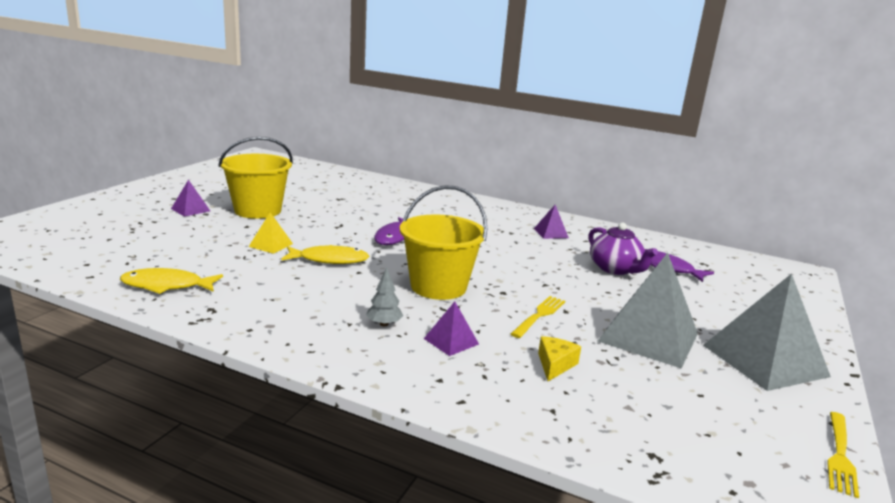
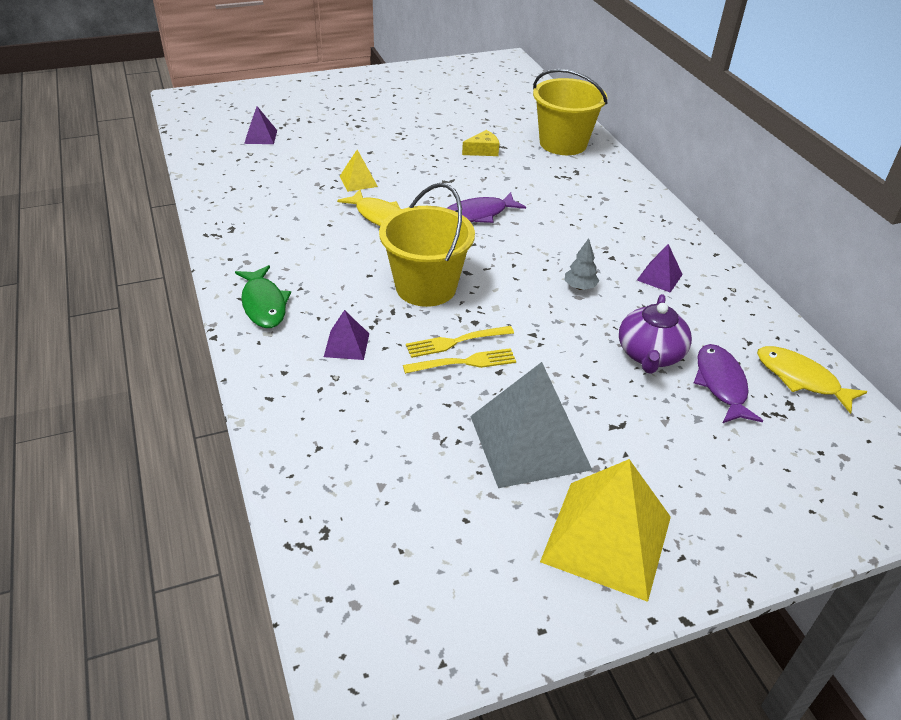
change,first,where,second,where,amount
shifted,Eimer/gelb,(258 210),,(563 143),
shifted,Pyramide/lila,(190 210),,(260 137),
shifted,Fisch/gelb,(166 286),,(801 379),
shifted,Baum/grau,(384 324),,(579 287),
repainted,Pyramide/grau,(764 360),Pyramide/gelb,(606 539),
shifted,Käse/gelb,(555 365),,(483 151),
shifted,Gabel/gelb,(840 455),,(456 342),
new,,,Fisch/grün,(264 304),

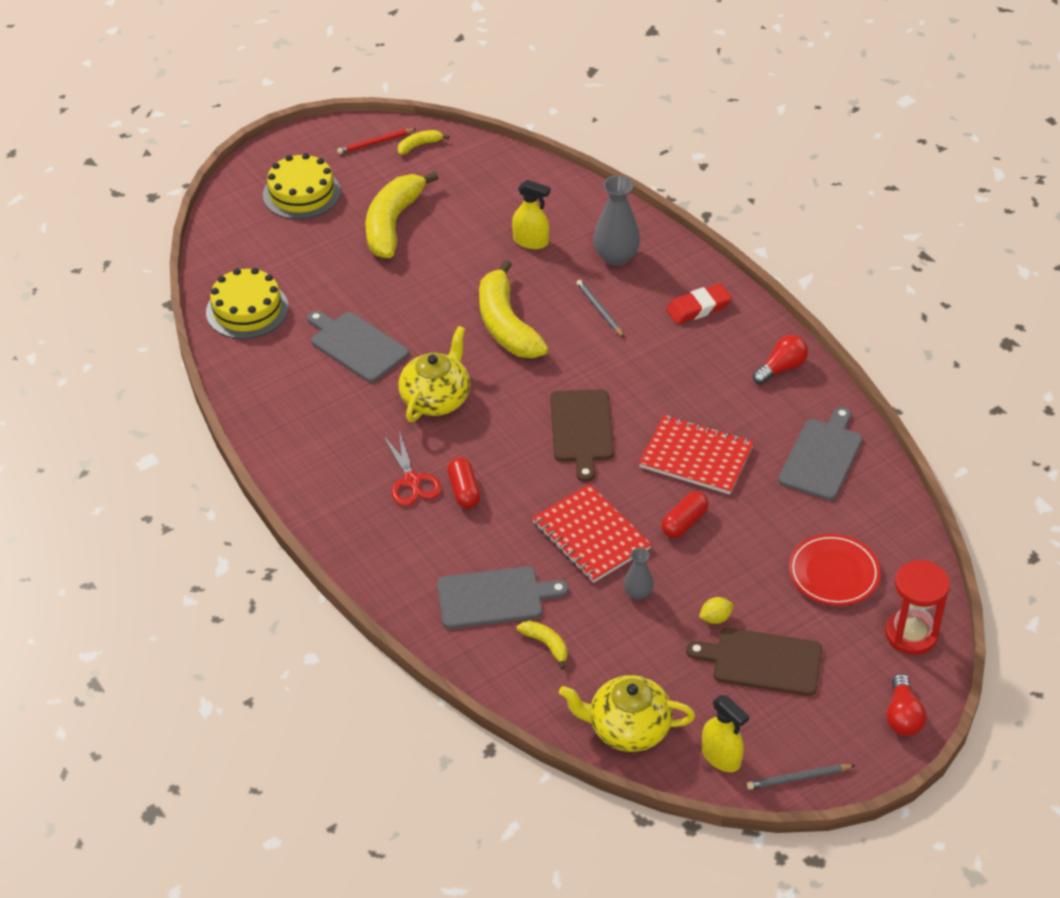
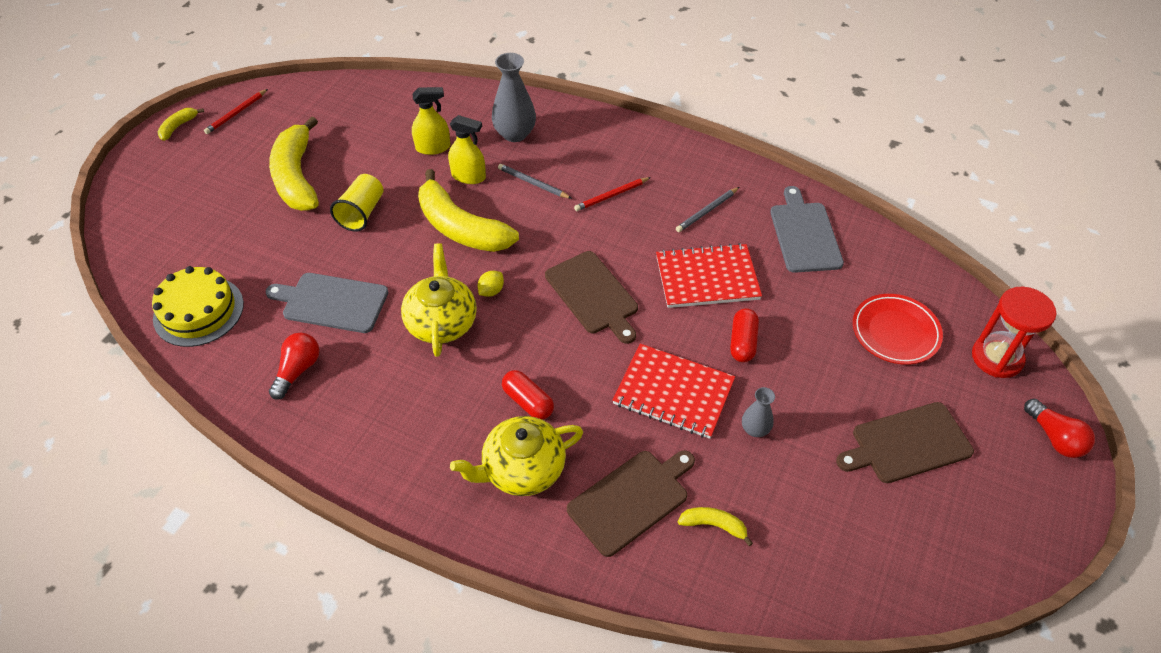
change,first,where,second,where,amount
shifted,Banane/gelb,(419 145),,(178 127),
gone,Kuchen/gelb,(301 193),,,
gone,Radiergummi/rot,(698 308),,,
shifted,Glühbirne/rot,(781 368),,(298 370),
gone,Schere/rot,(412 481),,,
repainted,Schneidebrett/grau,(494 597),Schneidebrett/braun,(631 499),
shifted,Zitrone/gelb,(715 618),,(491 291),
shifted,Teekanne/gelb,(628 728),,(522 469),
shifted,Sprühflasche/gelb,(721 757),,(468 176),
shifted,Bleistift/grau,(798 778),,(707 211),
new,,,Becher/gelb,(362 213),
new,,,Bleistift/rot,(611 196),

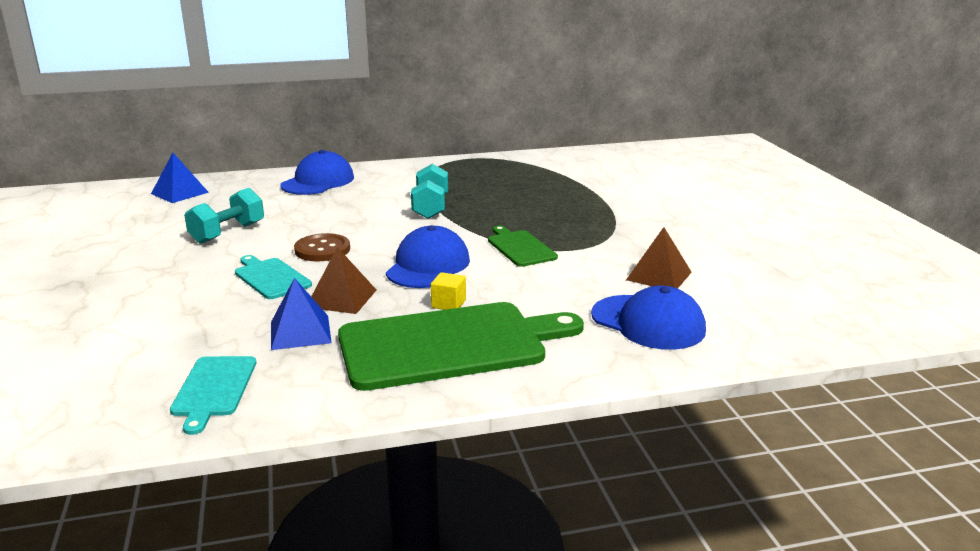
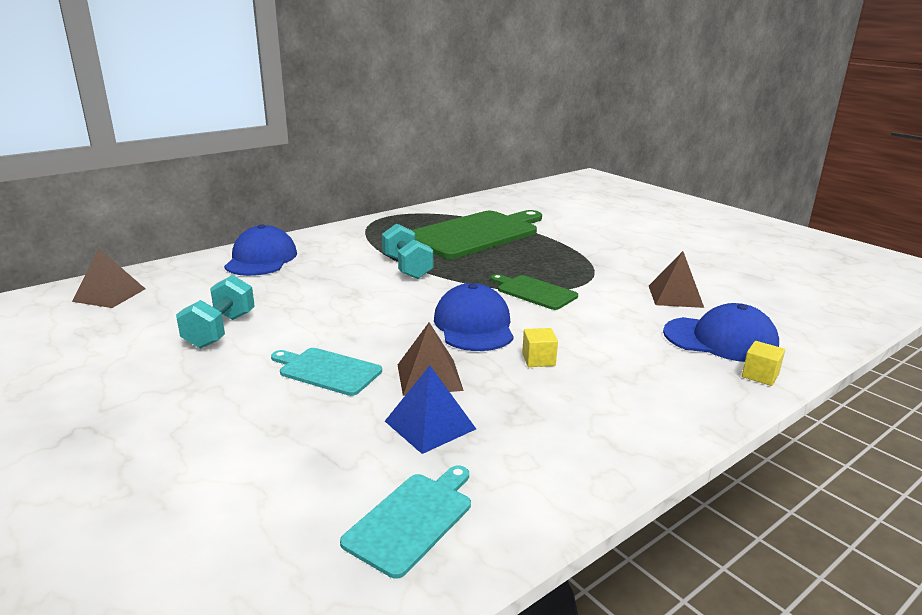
change,first,where,second,where,amount
repainted,Pyramide/blau,(179 193),Pyramide/braun,(109 295),
gone,Knopf/braun,(322 250),,,
shifted,Schneidebrett/grün,(449 345),,(476 234),
rotated,Schneidebrett/türkis,(214 389),,(412 519),120 degrees counterclockwise
new,,,Kubus/gelb,(760 375),

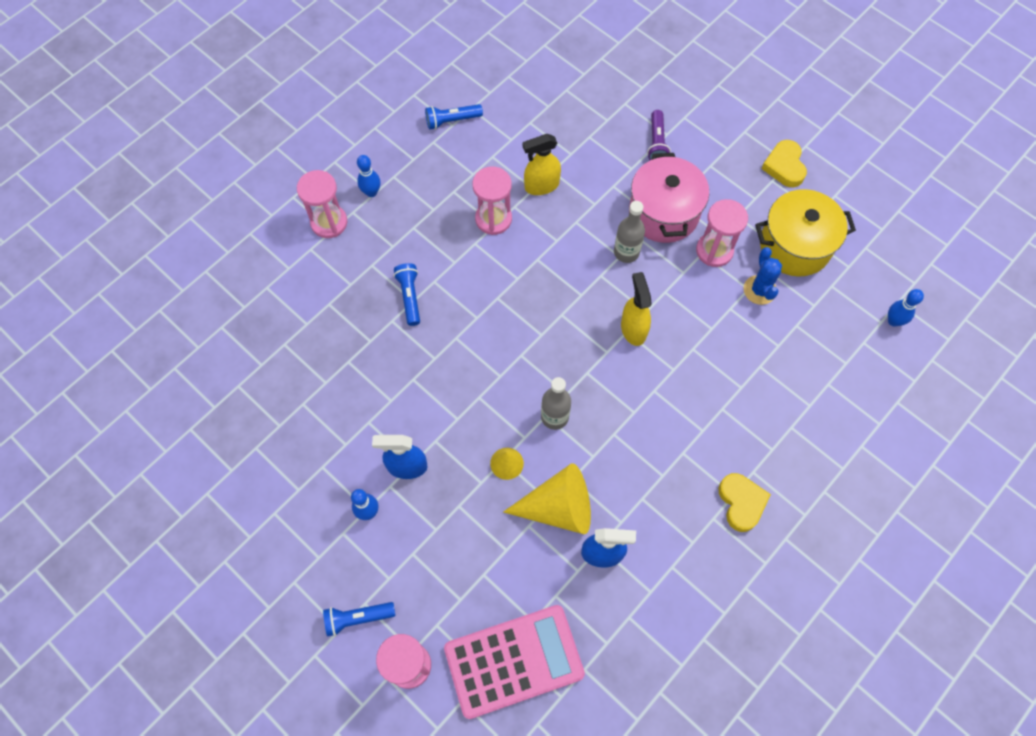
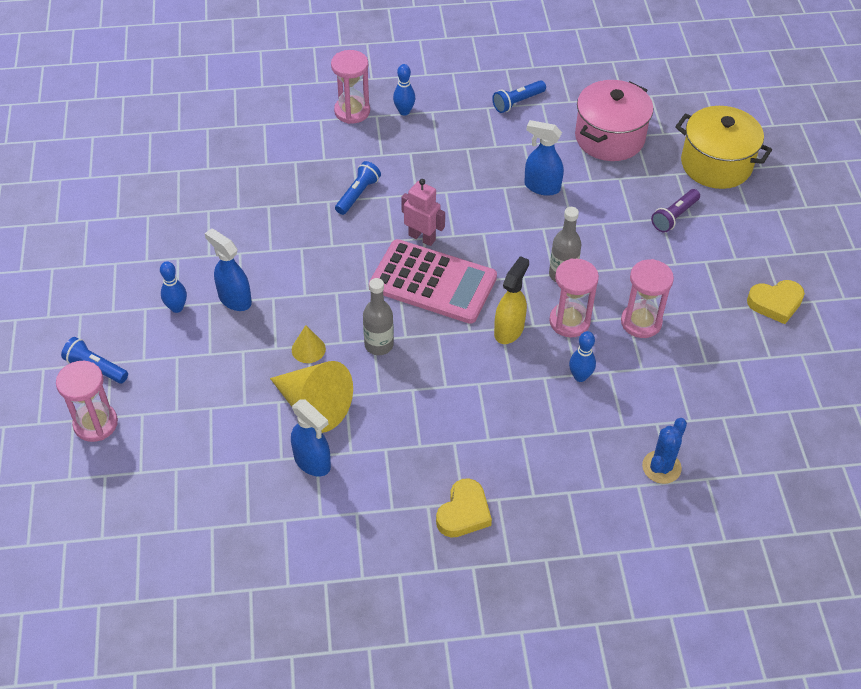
change,first,where,second,where,amount
rotated,Taschenlampe/blau,(452 120),,(517 102),60 degrees counterclockwise
repainted,Sprühflasche/gelb,(541 186),Sprühflasche/blau,(541 187),
rotated,Herz/gelb,(784 166),,(775 303),135 degrees counterclockwise
shifted,Kochtopf/rosa,(663 213),,(609 138),
shifted,Sanduhr/rosa,(493 219),,(569 321),
shifted,Kochtopf/gelb,(795 246),,(716 164),
shifted,Kaktus/blau,(759 290),,(661 467),
shifted,Bowlingkegel/blau,(893 321),,(580 376),
shifted,Taschenrechner/rosa,(514 661),,(432 282),
new,,,Roboter/rosa,(422 237),

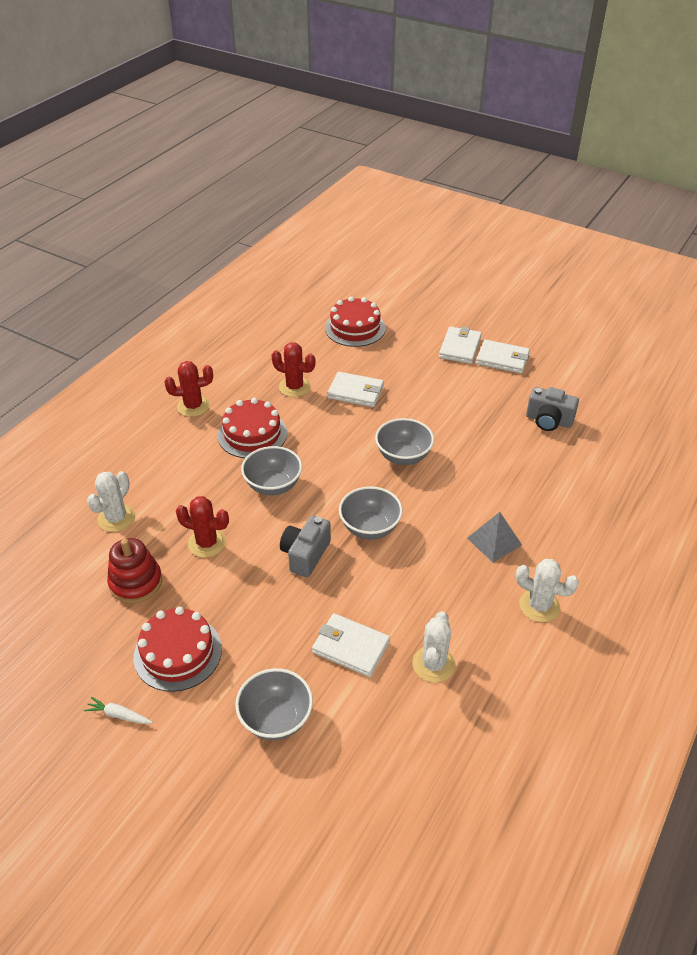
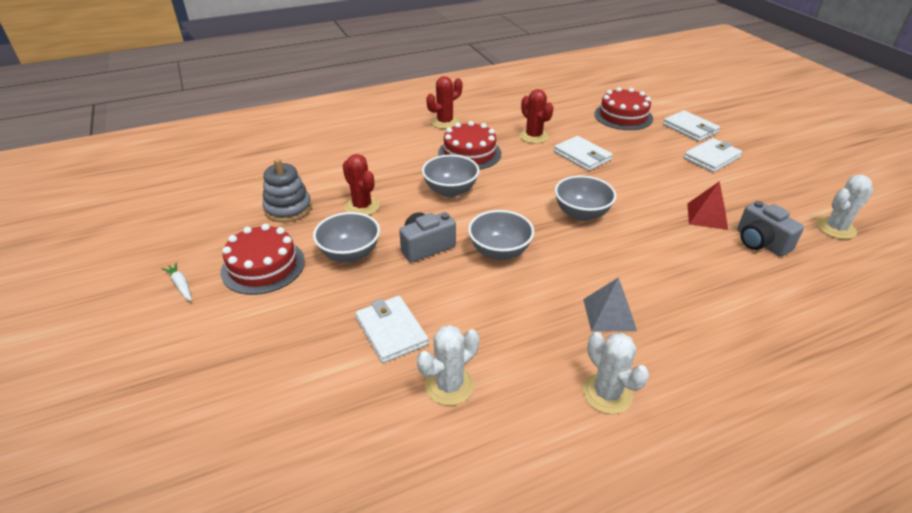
change,first,where,second,where,amount
shifted,Geldbörse/weiß,(502 359),,(690 128),
rotated,Kaktus/rot,(193 406),,(445 122),60 degrees counterclockwise
shifted,Kaktus/weiß,(116 518),,(835 228),
repainted,Stapelspielzeug/rot,(136 582),Stapelspielzeug/grau,(288 209),
shifted,Schüssel/grau,(276 719),,(350 254),
new,,,Pyramide/rot,(707 216),

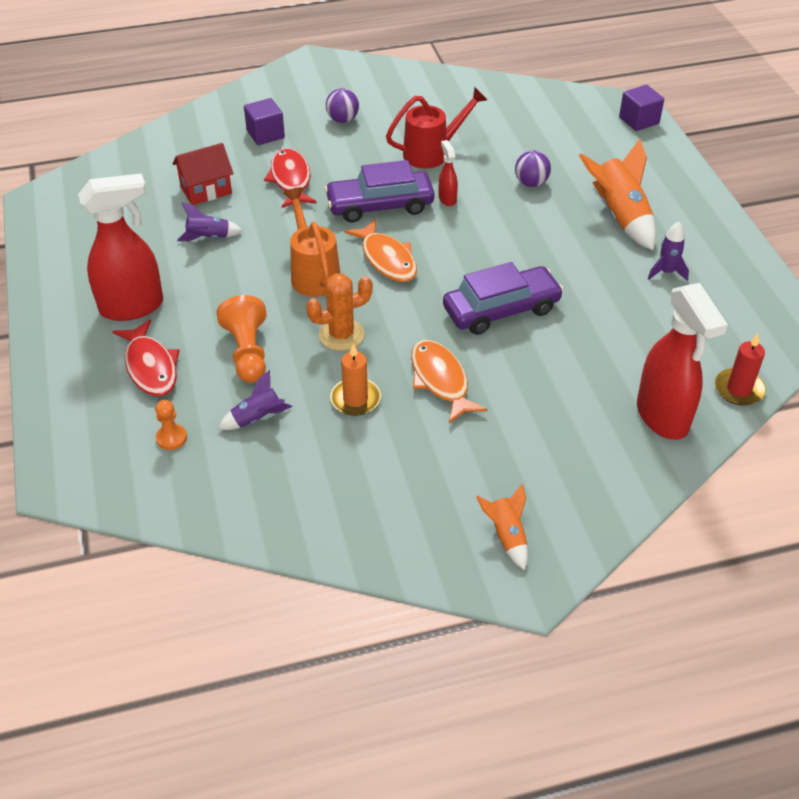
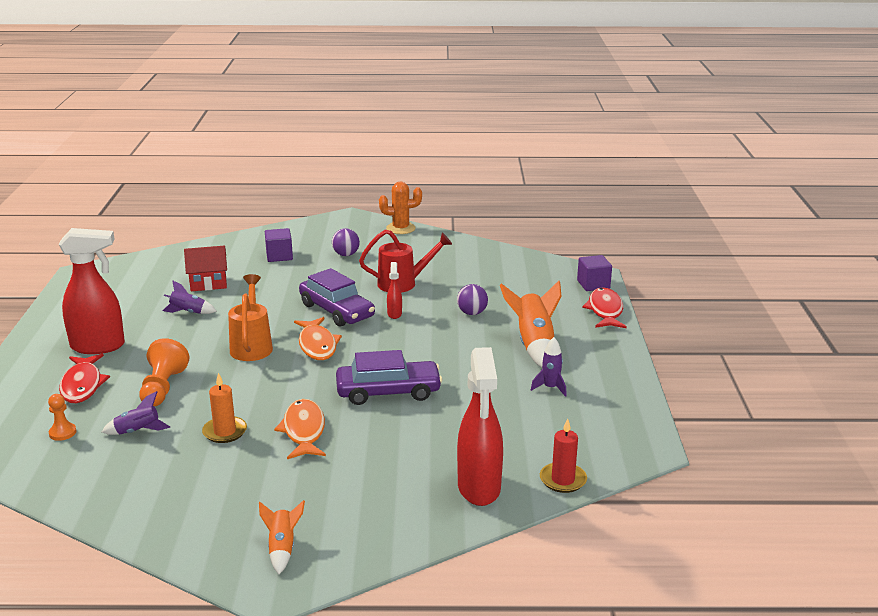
change,first,where,second,where,amount
shifted,Fisch/rot,(291 180),,(605 311),
rotated,Auto/lila,(380 205),,(336 311),135 degrees counterclockwise
shifted,Kaktus/orange,(341 335),,(400 228),

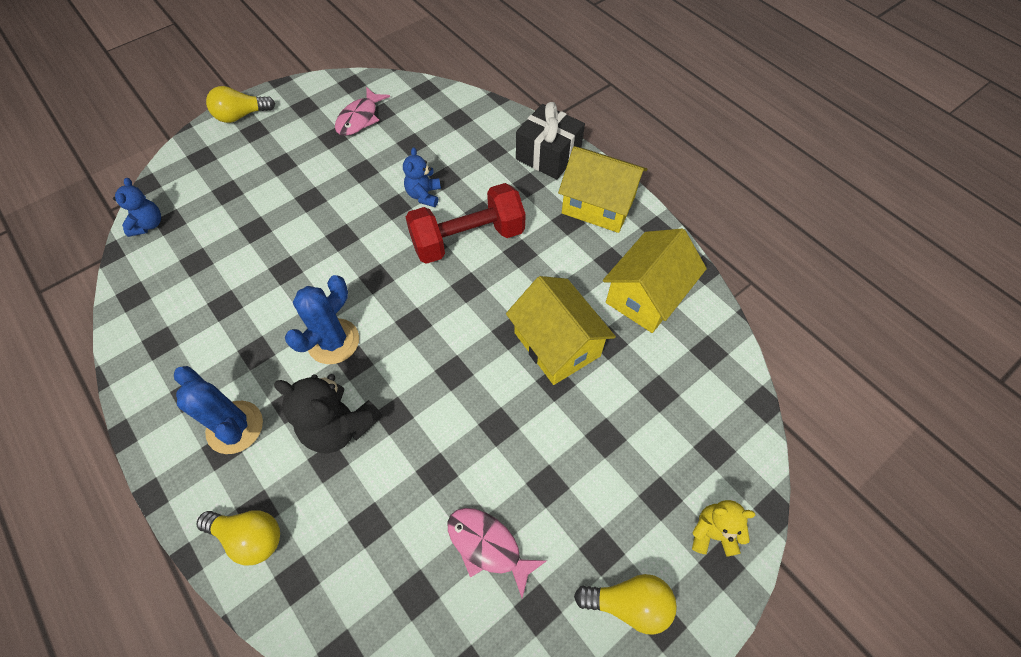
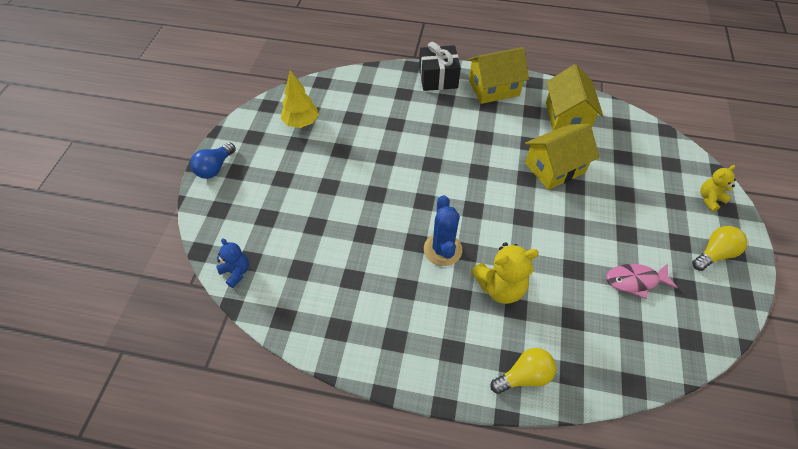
change,first,where,second,where,amount
repainted,Glühbirne/gelb,(241 116),Glühbirne/blau,(215 168),
swapped,Fisch/rosa,(360 118),Baum/gelb,(301 122),
gone,Teddybär/blau,(424 195),,,
gone,Hantel/rot,(468 239),,,
rotated,Haus/gelb,(557 344),,(555 168),45 degrees counterclockwise
gone,Kaktus/blau,(235 427),,,
repainted,Teddybär/schwarz,(339 426),Teddybär/gelb,(500 287),

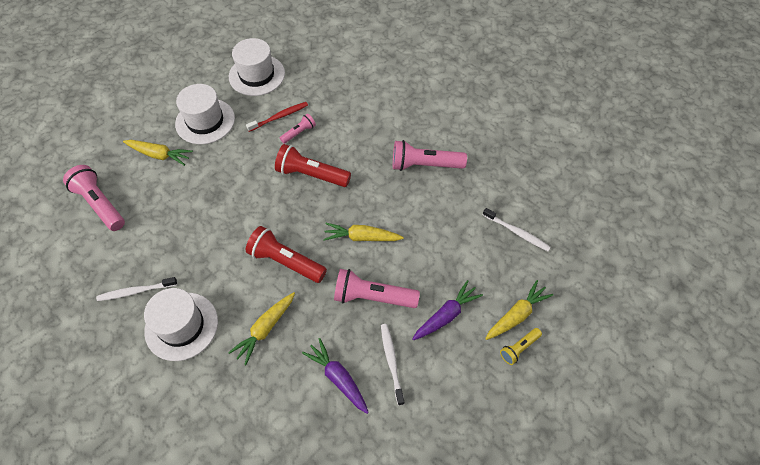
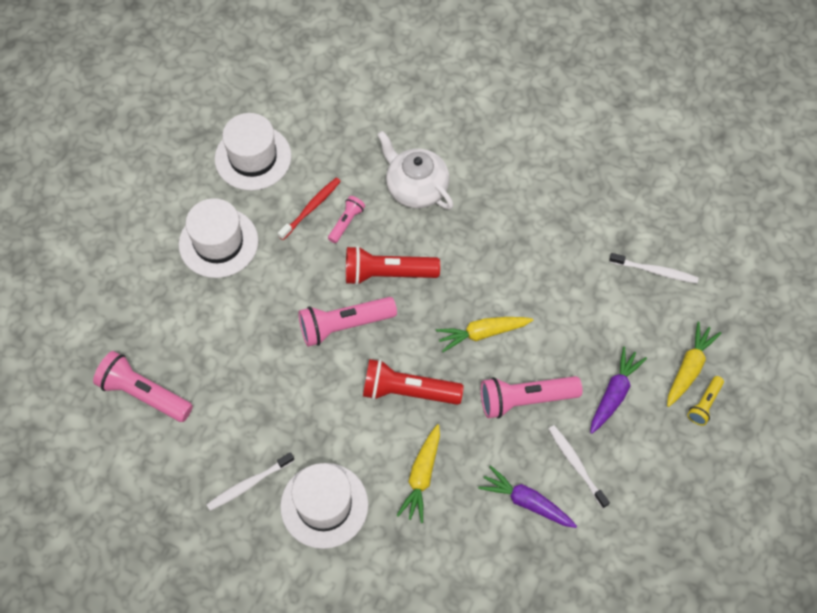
change,first,where,second,where,amount
gone,Karotte/gelb,(159 155),,,
shifted,Taschenlampe/rosa,(424 165),,(344 325),
new,,,Teekanne/weiß,(416 188),

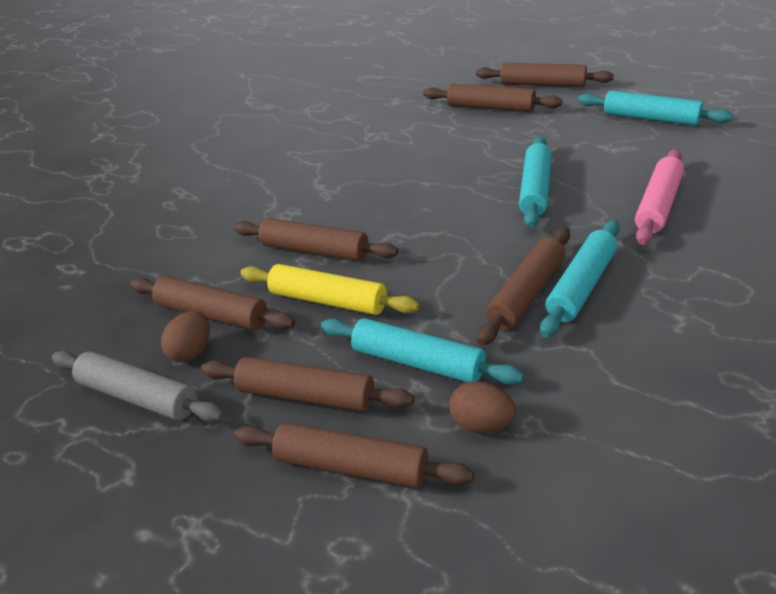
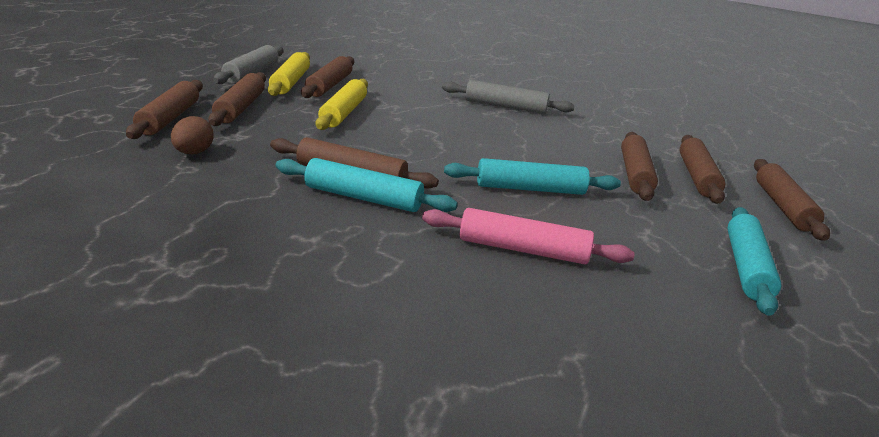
change,first,where,second,where,amount
shifted,Nudelholz/braun,(315 250),,(635 174),
swapped,Ei/braun,(191 352),Nudelholz/gelb,(290 82),
gone,Nudelholz/türkis,(418 362),,,
new,,,Nudelholz/grau,(505 106),

